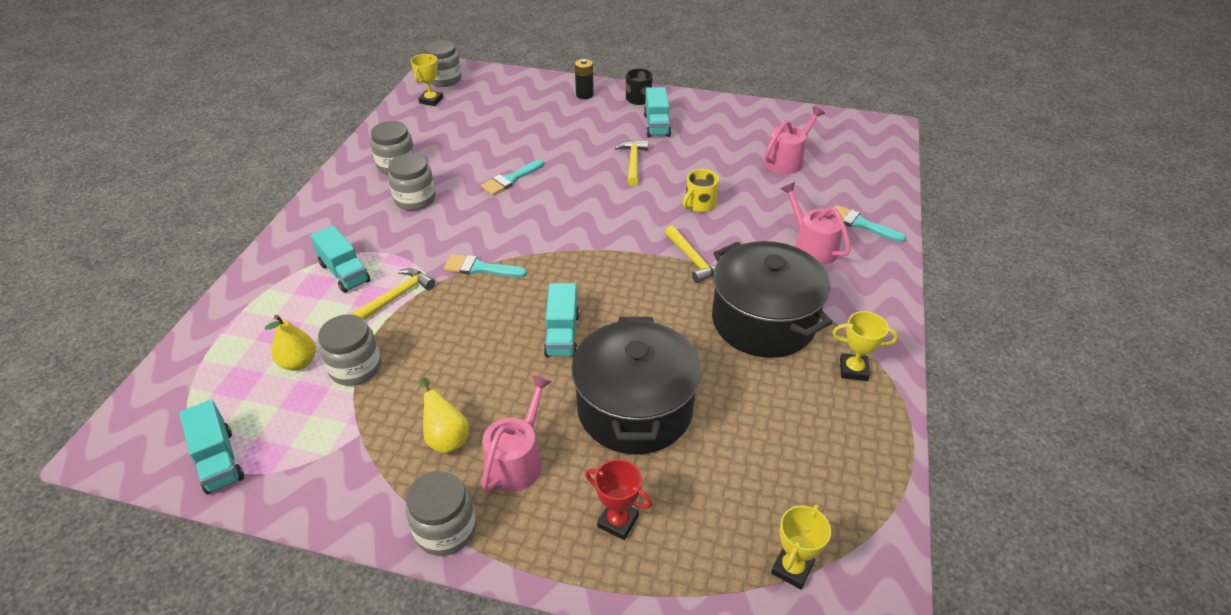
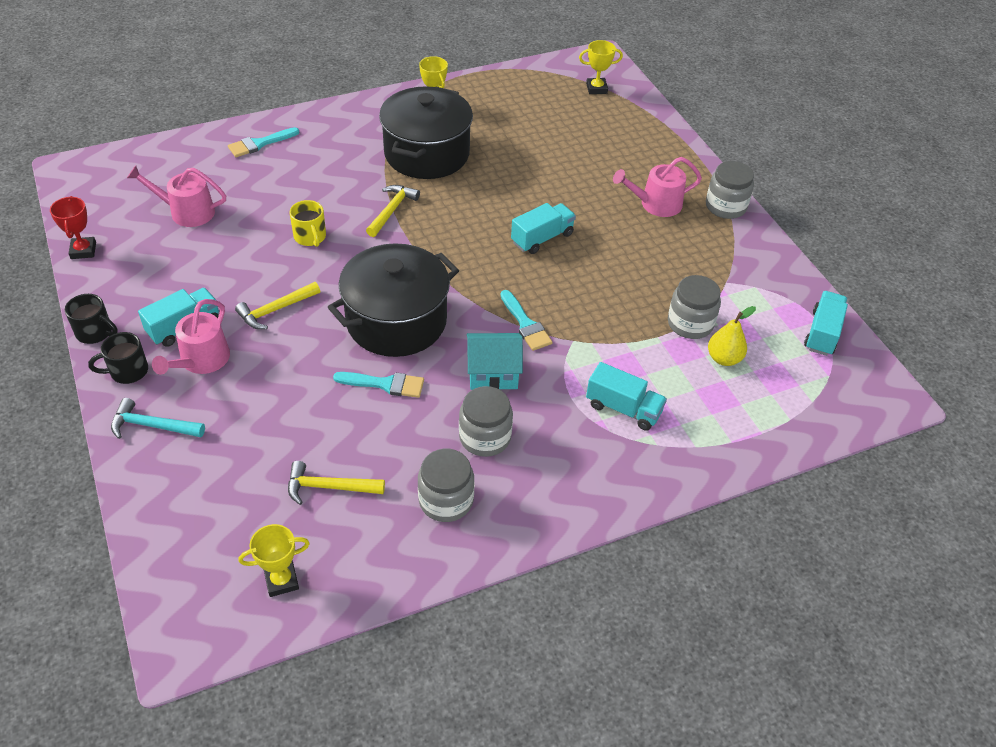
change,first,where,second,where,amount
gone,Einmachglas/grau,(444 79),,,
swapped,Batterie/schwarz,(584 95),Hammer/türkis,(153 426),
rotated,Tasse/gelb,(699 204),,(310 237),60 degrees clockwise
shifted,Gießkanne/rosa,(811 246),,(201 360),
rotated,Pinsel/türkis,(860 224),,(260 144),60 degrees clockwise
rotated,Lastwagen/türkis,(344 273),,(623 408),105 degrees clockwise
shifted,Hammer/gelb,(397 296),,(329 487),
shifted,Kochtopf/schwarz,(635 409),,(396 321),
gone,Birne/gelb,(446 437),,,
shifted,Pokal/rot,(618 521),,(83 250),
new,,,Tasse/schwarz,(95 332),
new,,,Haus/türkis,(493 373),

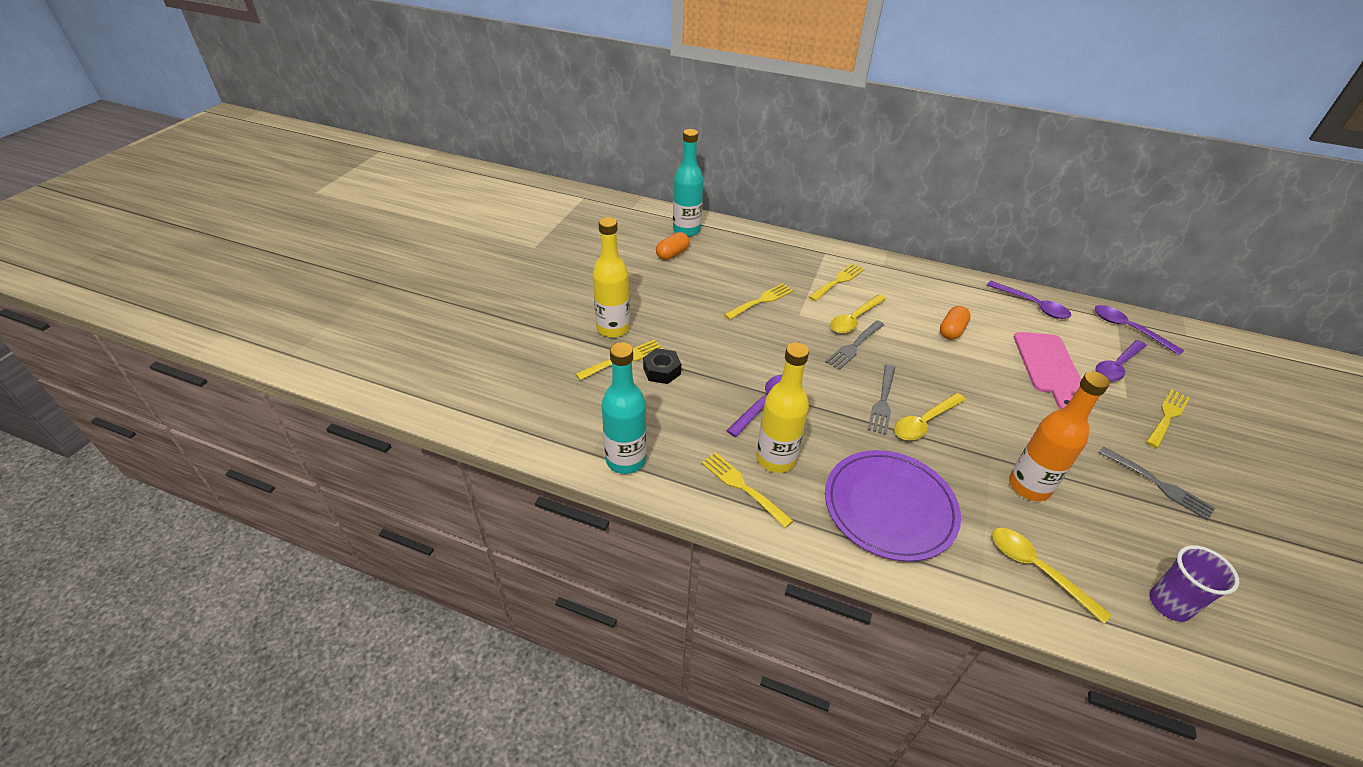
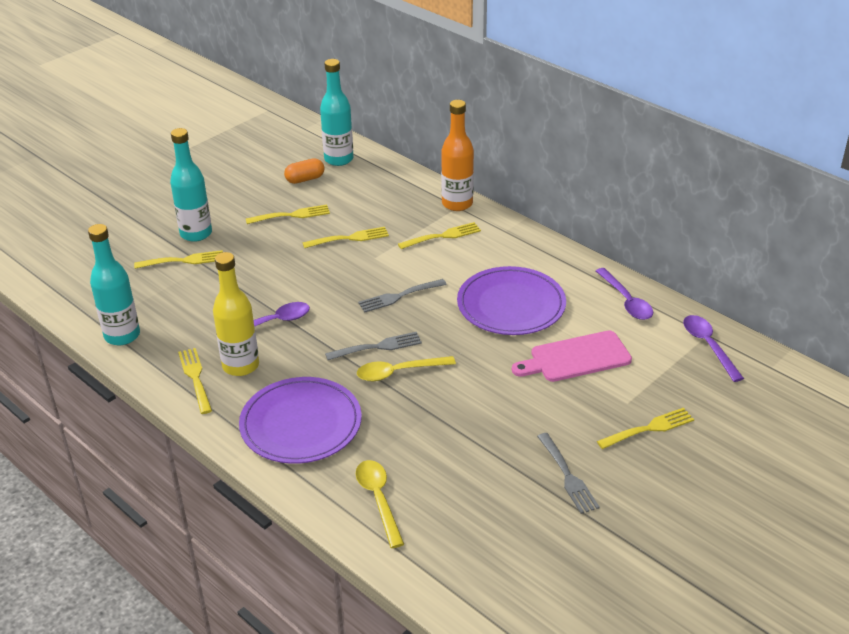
change,first,where,second,where,amount
repainted,Flasche/gelb,(613 328),Flasche/türkis,(196 234),
gone,Löffel/gelb,(854 319),,,
swapped,Kapsel/orange,(951 331),Teller/lila,(511 305),
rotated,Schneidebrett/rosa,(1048 366),,(576 358),45 degrees clockwise
gone,Löffel/lila,(1116 366),,,
gone,Sechskantmutter/schwarz,(662 371),,,
rotated,Gabel/grau,(882 401),,(378 347),150 degrees counterclockwise
shifted,Flasche/orange,(1029 486),,(457 204),
gone,Becher/lila,(1169 604),,,
new,,,Gabel/gelb,(291 215),

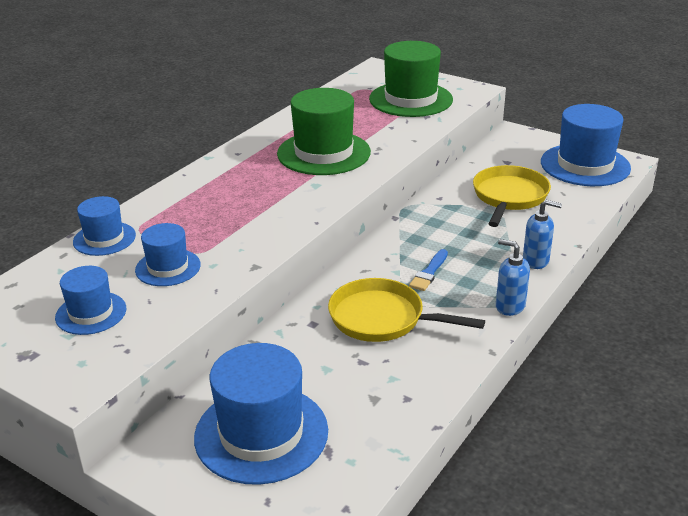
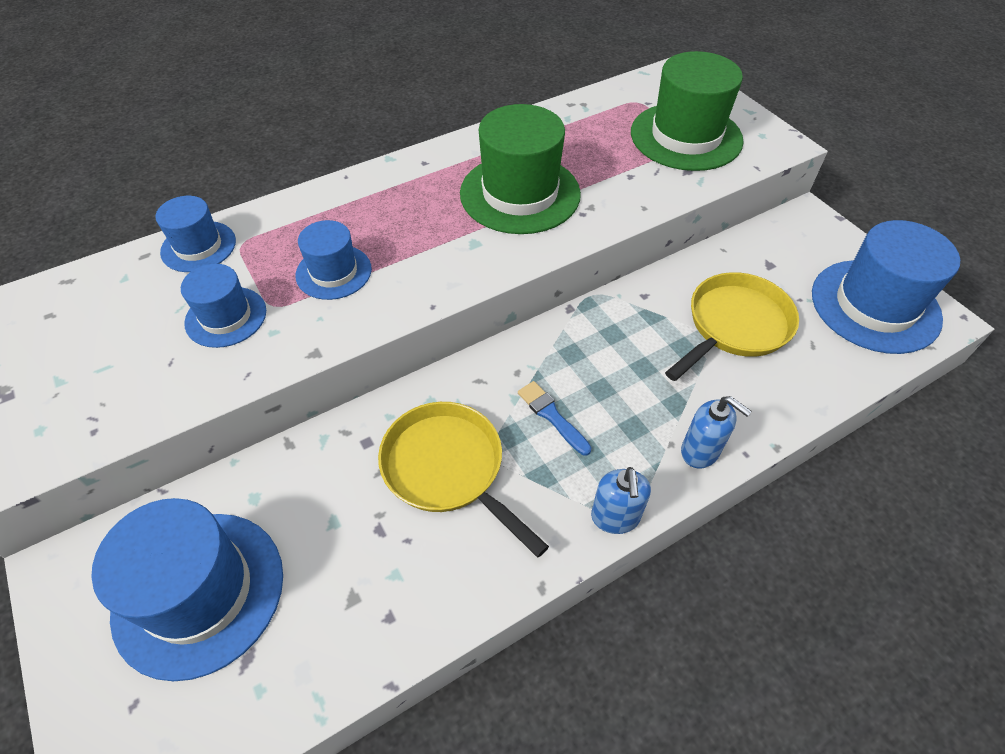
change,first,where,second,where,amount
rotated,Seifenspender/blau,(509 306),,(615 517),150 degrees counterclockwise
rotated,Pinsel/blau,(429 272),,(552 416),90 degrees clockwise
shifted,Hut/blau,(91 313),,(333 272),

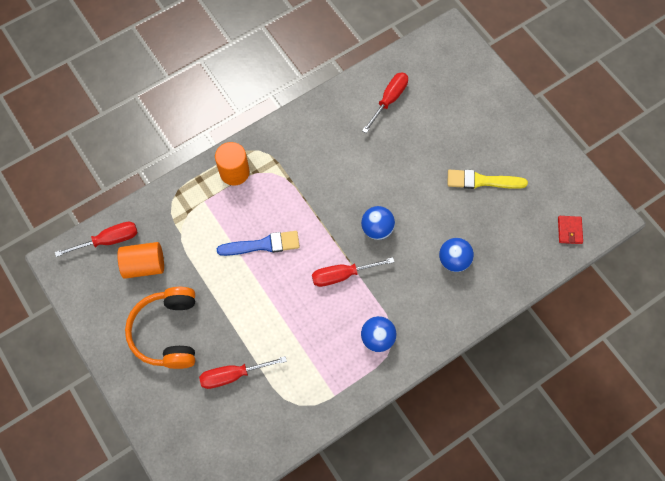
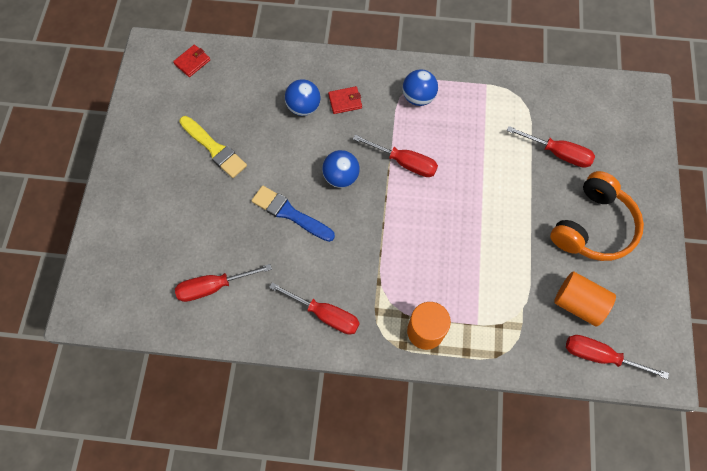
change,first,where,second,where,amount
shifted,Pinsel/blau,(263 245),,(290 213),
new,,,Geldbörse/rot,(345 101),
new,,,Schraubenzieher/rot,(325 314),

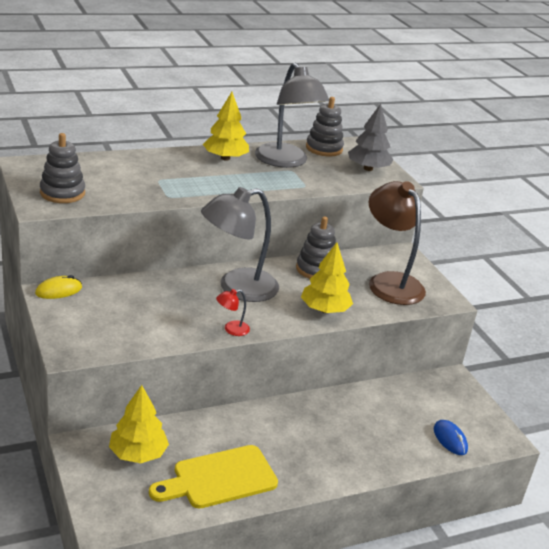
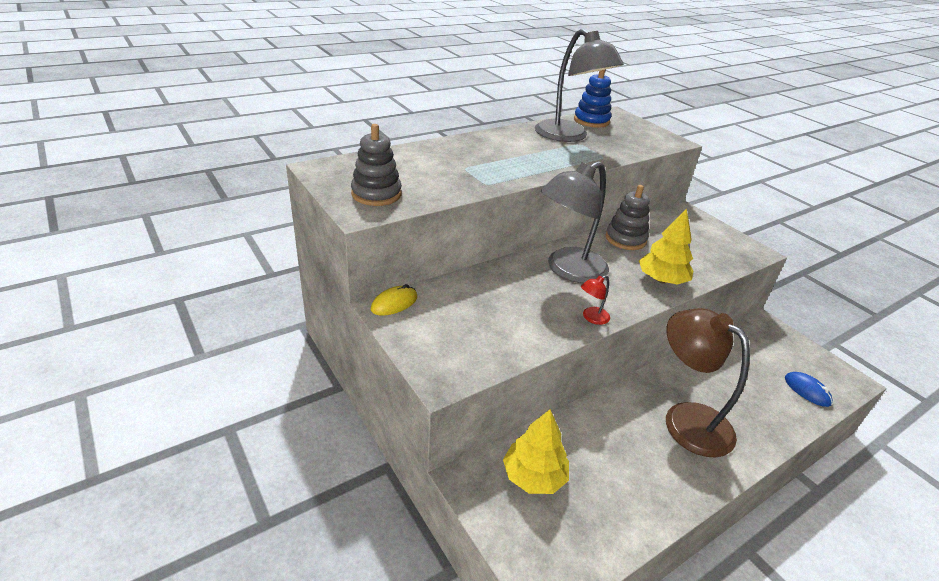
change,first,where,second,where,amount
gone,Baum/gelb,(225 158),,,
repainted,Stapelspielzeug/grau,(324 148),Stapelspielzeug/blau,(591 121),
gone,Baum/grau,(368 168),,,
shifted,Lampe/braun,(389 282),,(686 419),
gone,Schneidebrett/gelb,(219 478),,,

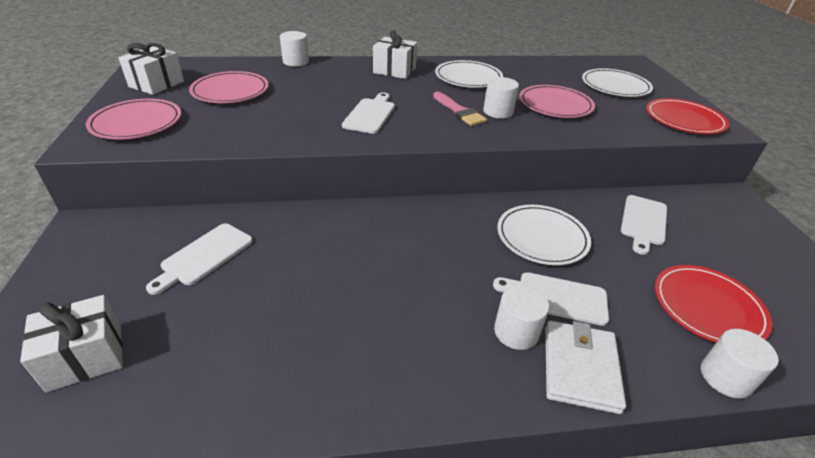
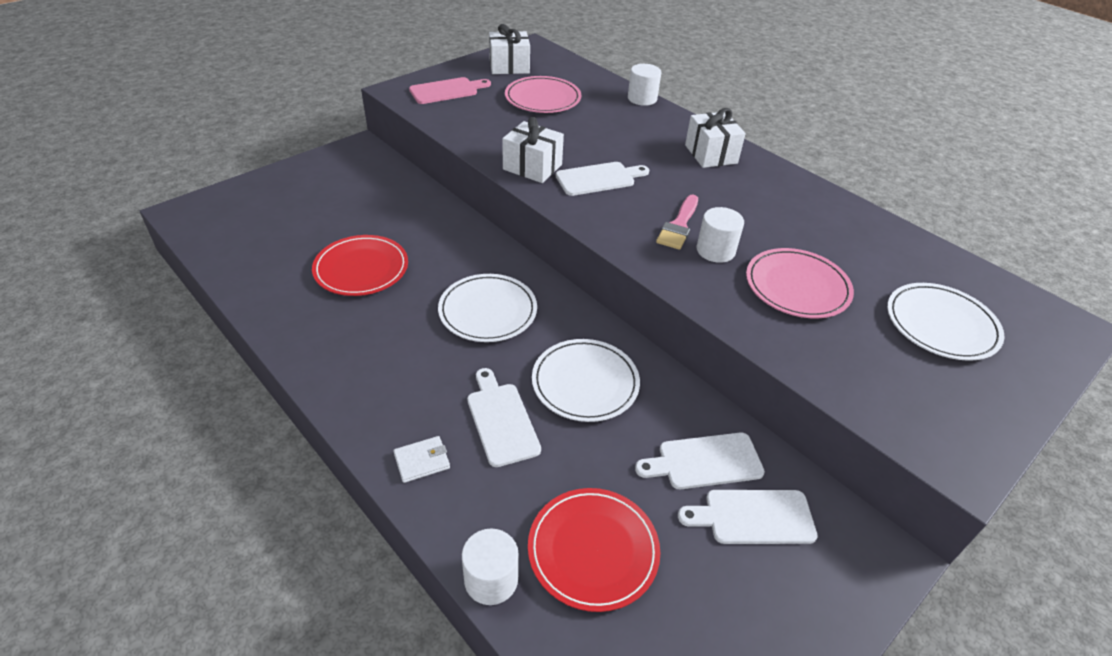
change,first,where,second,where,amount
shifted,Teller/weiß,(468 77),,(488 311),
shifted,Teller/rot,(684 120),,(361 269),
swapped,Teller/rosa,(136 123),Schneidebrett/rosa,(447 91),
shifted,Schneidebrett/weiß,(204 256),,(753 517),
gone,Vollzylinder/weiß,(516 332),,,
shifted,Geschenk/weiß,(85 357),,(532 167),
scaled,Geldbörse/weiß,(580 368),,(422 461),x0.55

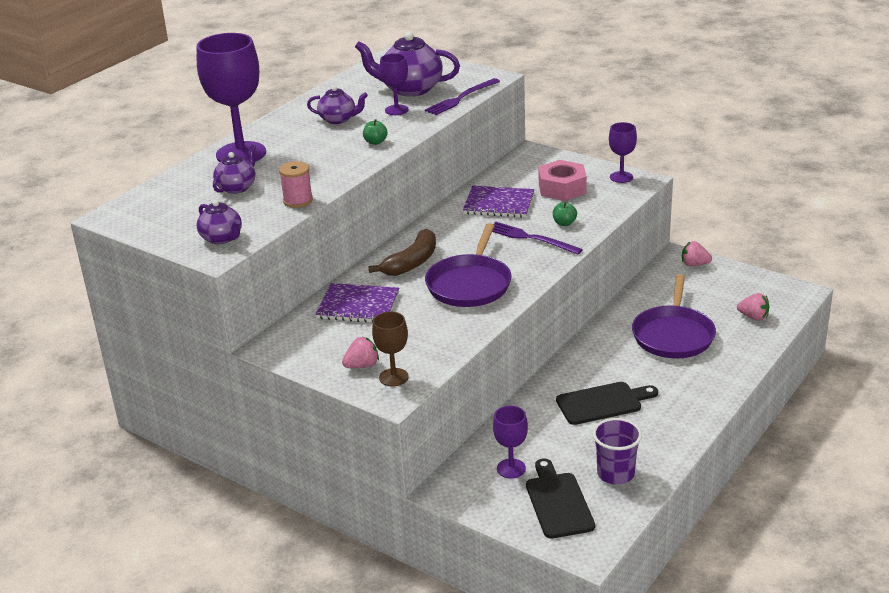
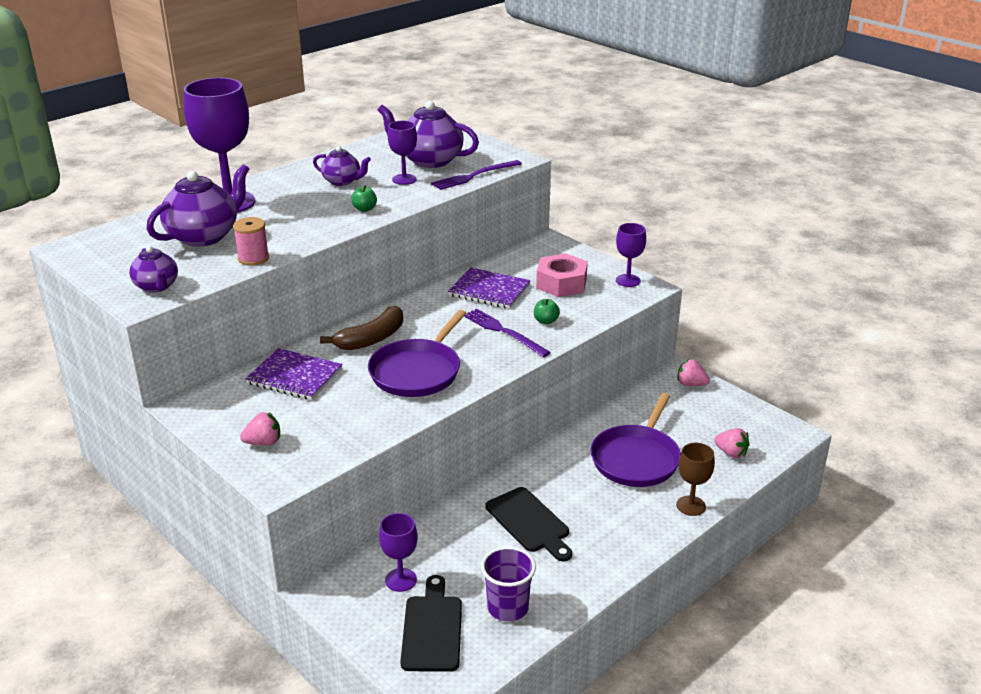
change,first,where,second,where,amount
scaled,Teekanne/lila,(237 187),,(204 236),x1.73
shifted,Kelch/braun,(393 377),,(690 506),
rotated,Schneidebrett/schwarz,(603 403),,(529 522),60 degrees clockwise

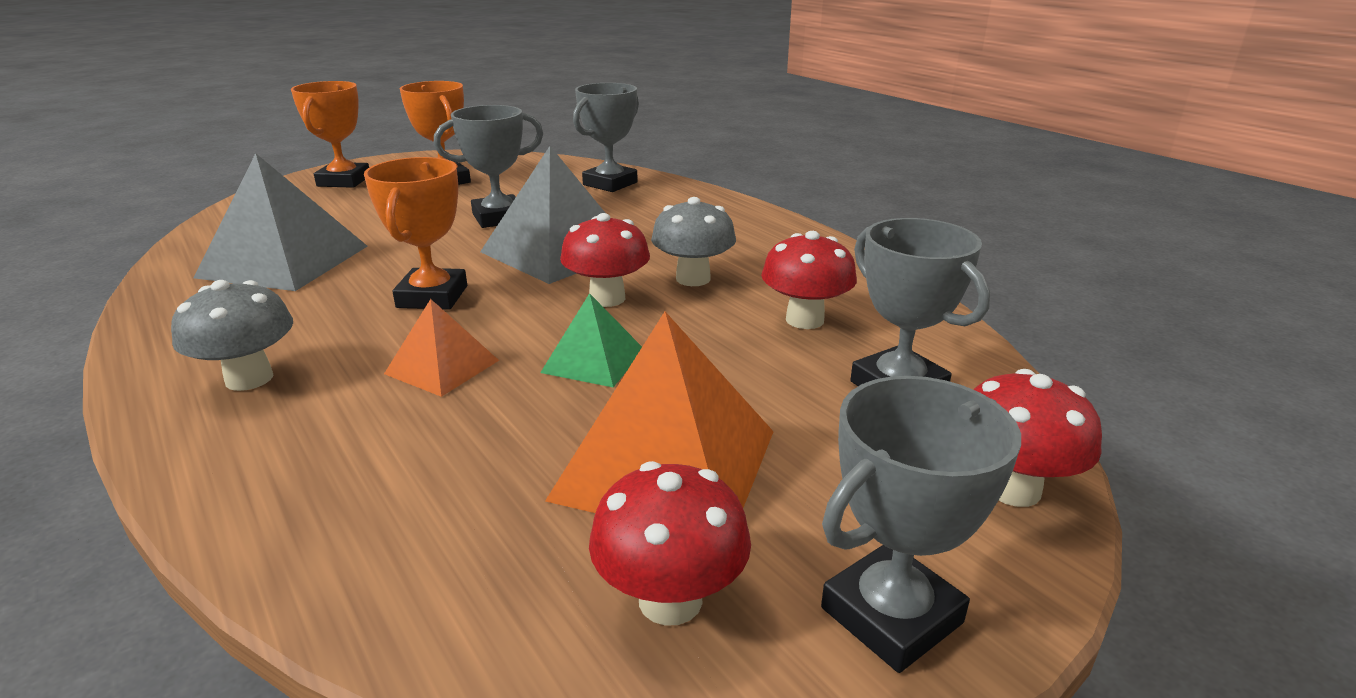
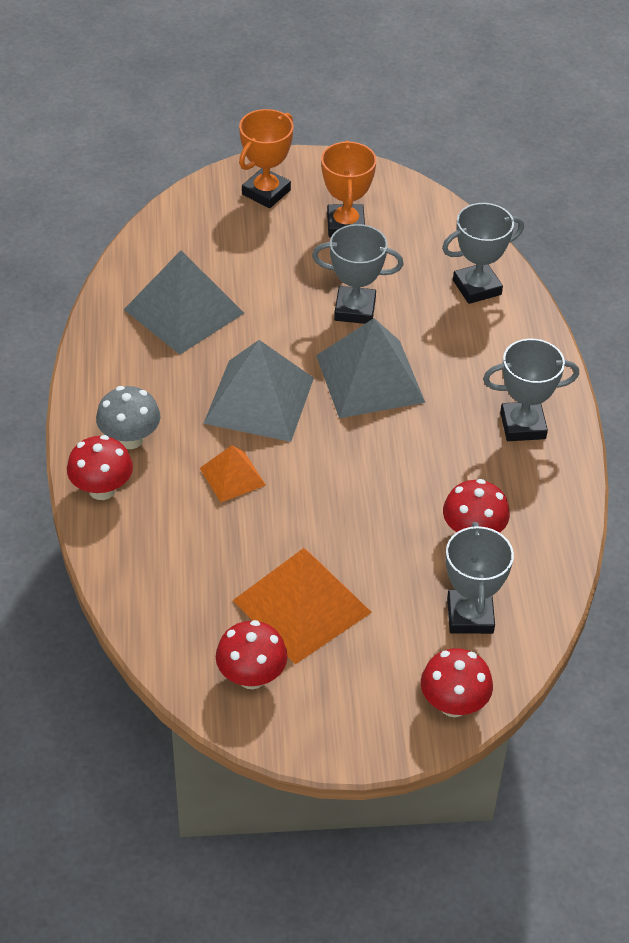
change,first,where,second,where,amount
swapped,Pokal/orange,(432 297),Pyramide/grau,(259 400),
gone,Pilz/grau,(693 279),,,
shifted,Pilz/rot,(607 298),,(102 489),
gone,Pyramide/grün,(593 360),,,
shifted,Pokal/grau,(891 615),,(522 425),

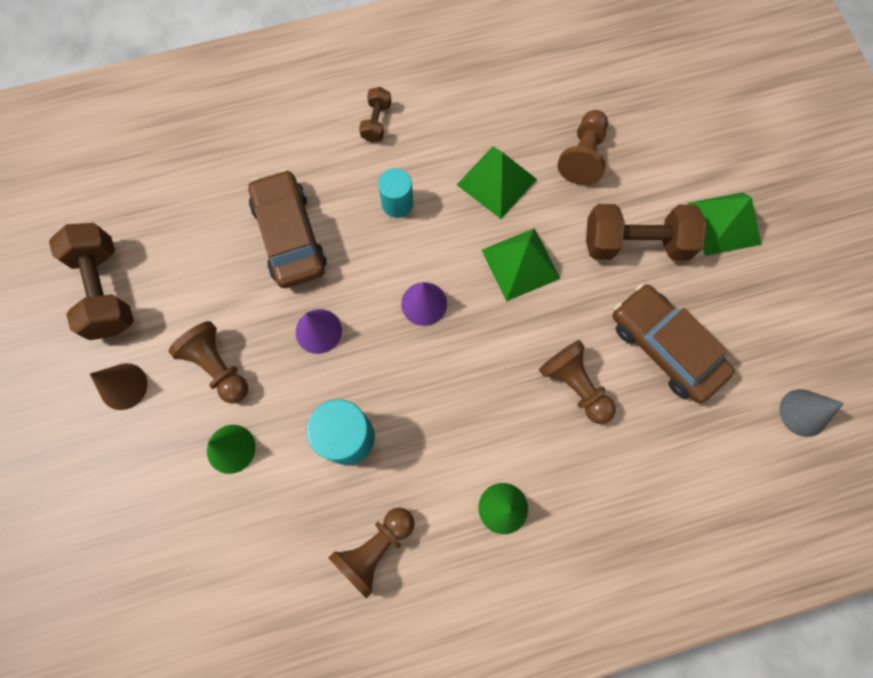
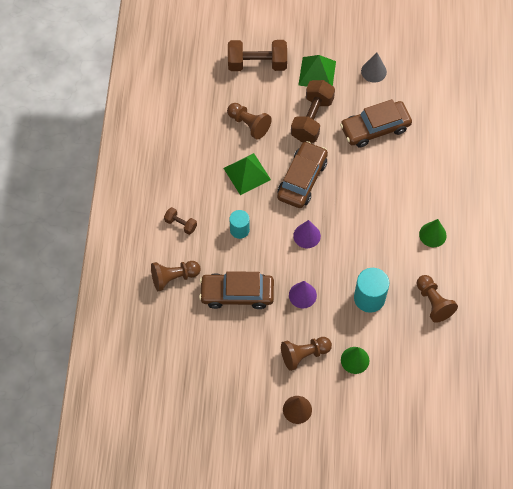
change,first,where,second,where,amount
shifted,Hantel/braun,(105 290),,(257 64),
swapped,Pyramide/grün,(520 264),Auto/braun,(302 179),
shifted,Bauer/braun,(574 385),,(174 277),
shifted,Kegel/grau,(803 412),,(373 71),

